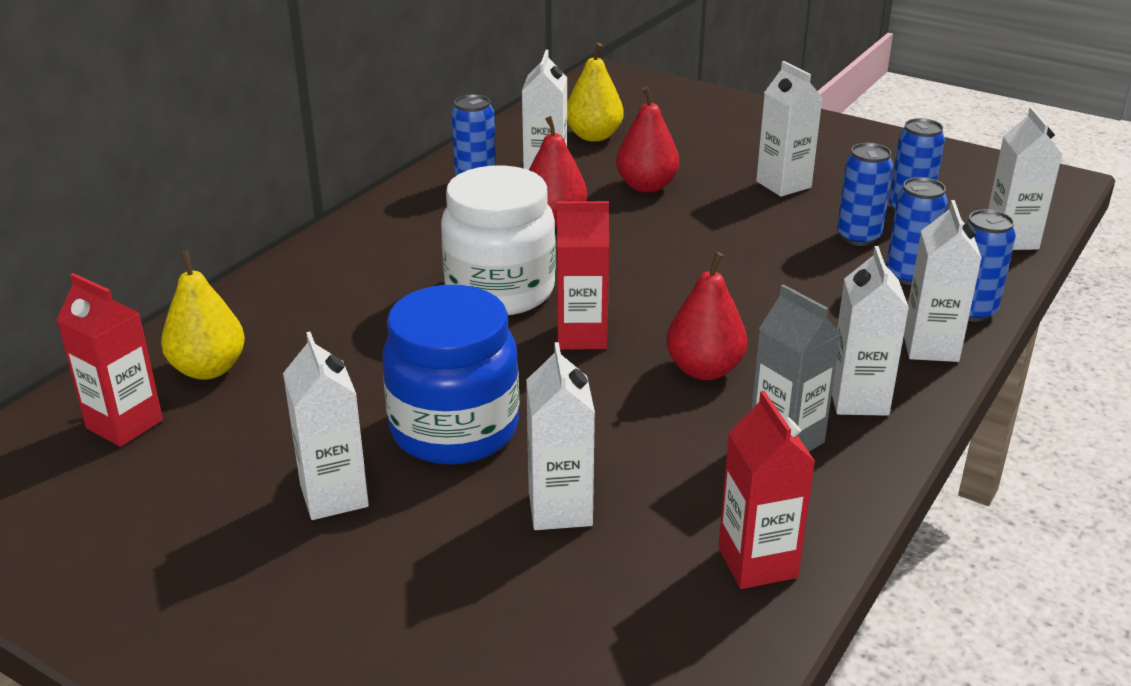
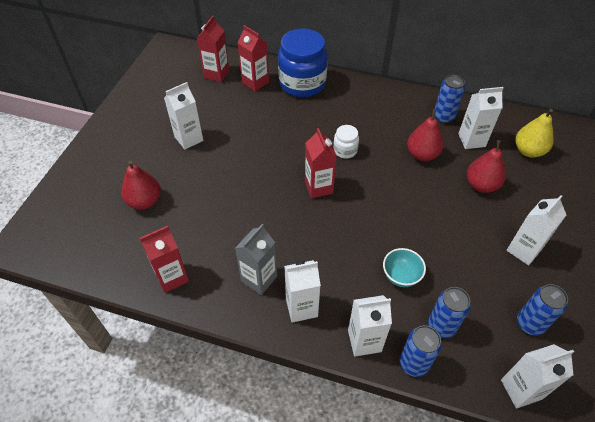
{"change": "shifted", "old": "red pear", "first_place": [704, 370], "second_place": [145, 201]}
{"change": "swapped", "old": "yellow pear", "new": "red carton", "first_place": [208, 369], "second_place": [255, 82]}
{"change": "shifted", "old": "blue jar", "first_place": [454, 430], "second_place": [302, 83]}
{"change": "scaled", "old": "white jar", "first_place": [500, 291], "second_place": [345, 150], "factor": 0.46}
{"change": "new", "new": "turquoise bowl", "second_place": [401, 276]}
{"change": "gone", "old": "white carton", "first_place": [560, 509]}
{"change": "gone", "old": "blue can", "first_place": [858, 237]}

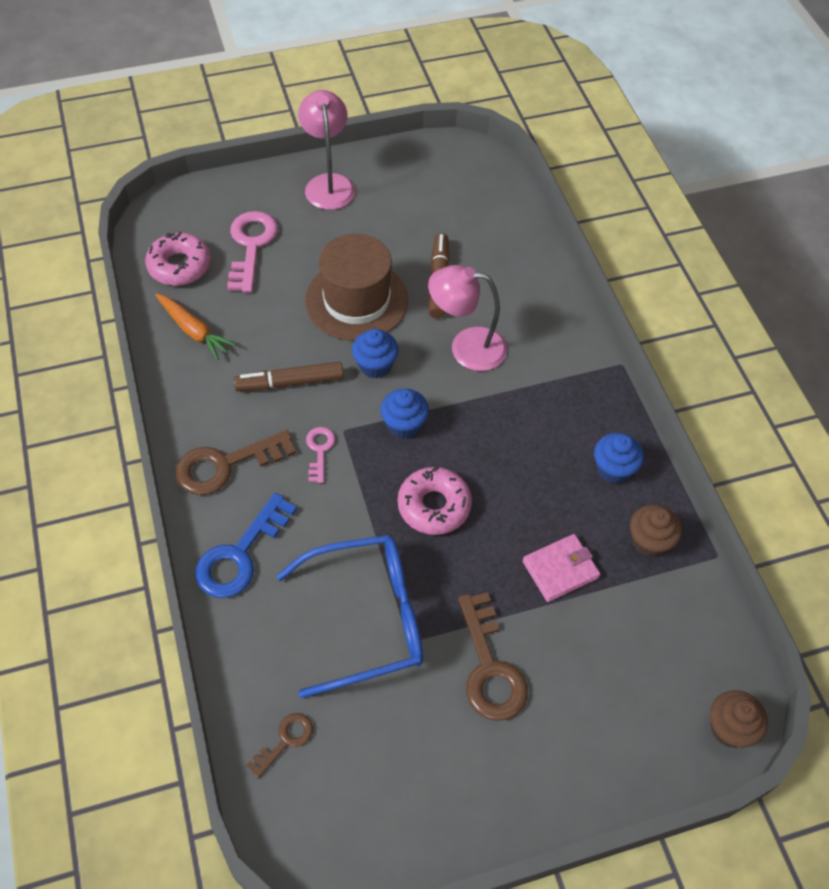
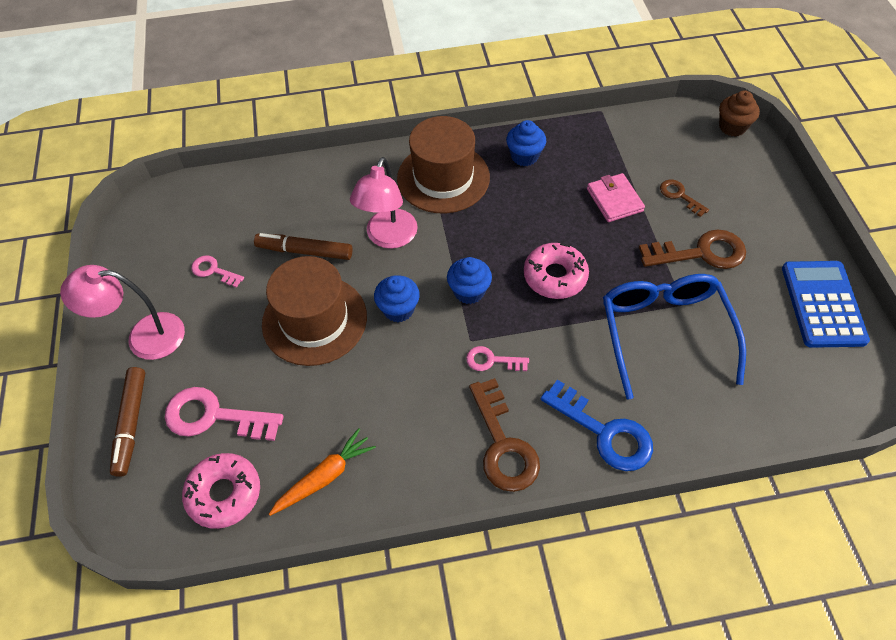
{"change": "shifted", "old": "brown marker", "first_place": [290, 382], "second_place": [131, 424]}
{"change": "new", "new": "pink key", "second_place": [213, 271]}
{"change": "new", "new": "brown hat", "second_place": [443, 178]}
{"change": "shifted", "old": "brown key", "first_place": [285, 741], "second_place": [679, 196]}
{"change": "new", "new": "blue calculator", "second_place": [822, 304]}
{"change": "gone", "old": "brown cupcake", "first_place": [649, 541]}

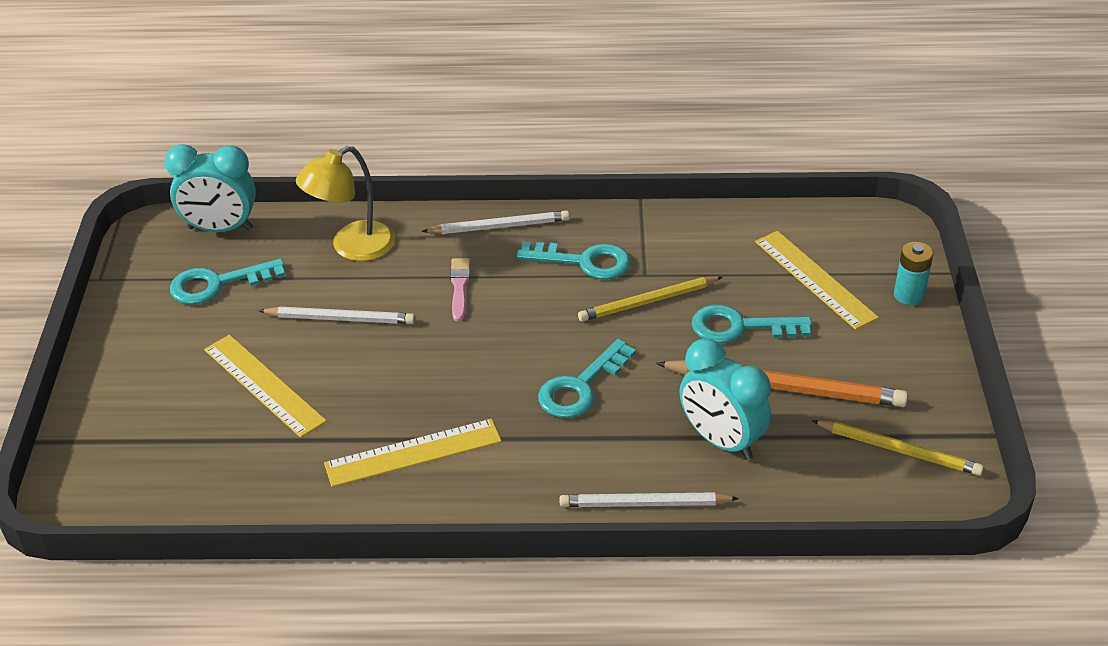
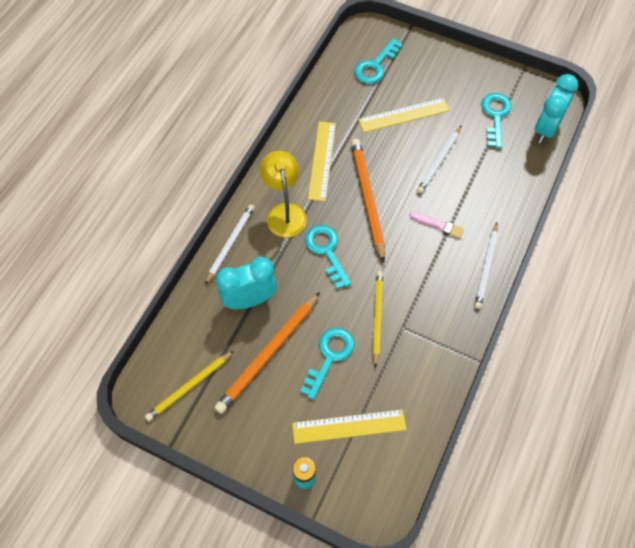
{"change": "shifted", "old": "yellow lamp", "first_place": [352, 247], "second_place": [284, 212]}
{"change": "new", "new": "orange pencil", "second_place": [367, 198]}
{"change": "shifted", "old": "turquoise key", "first_place": [584, 262], "second_place": [375, 66]}

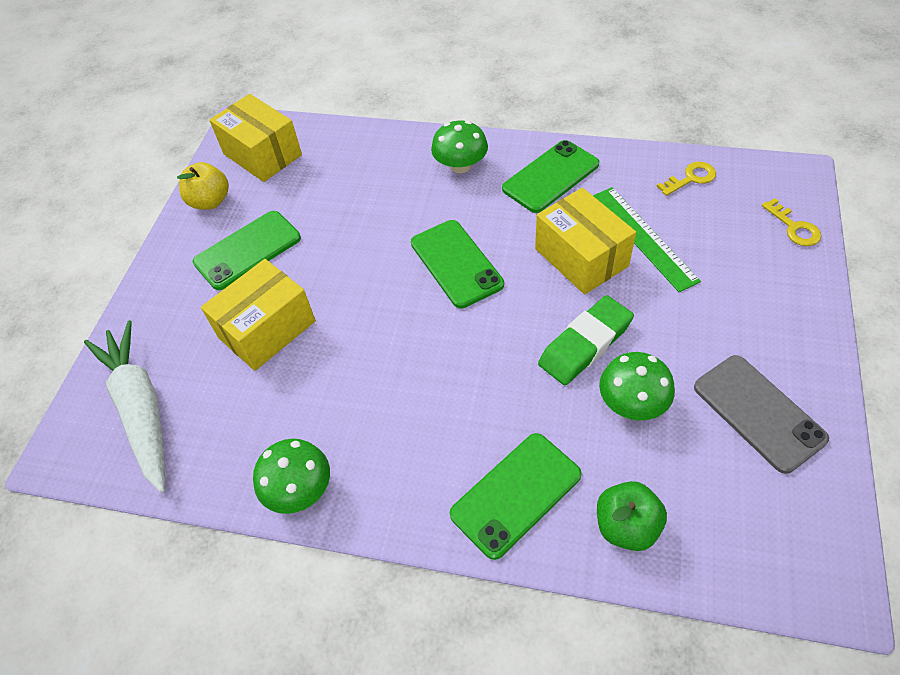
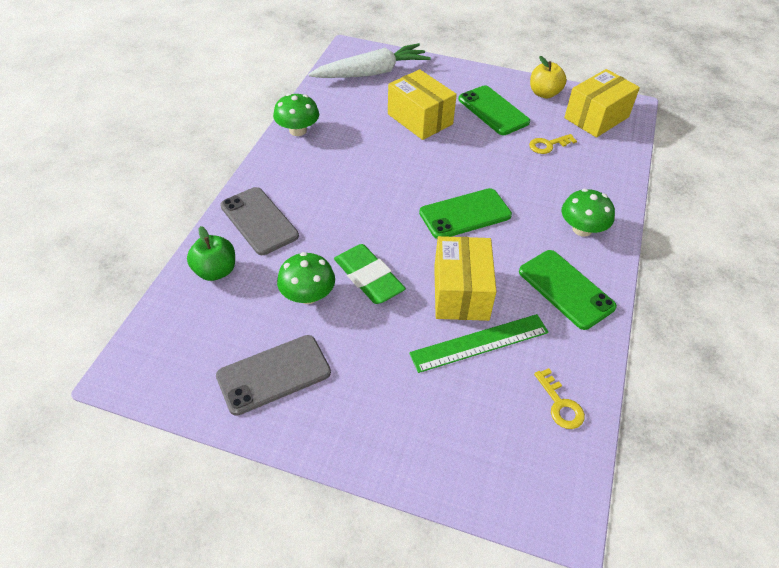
{"change": "repainted", "old": "green phone", "new": "grey phone", "first_place": [516, 494], "second_place": [259, 221]}
{"change": "rotated", "old": "yellow box", "first_place": [581, 257], "second_place": [461, 292], "degrees": -60}
{"change": "shifted", "old": "yellow key", "first_place": [794, 227], "second_place": [548, 145]}

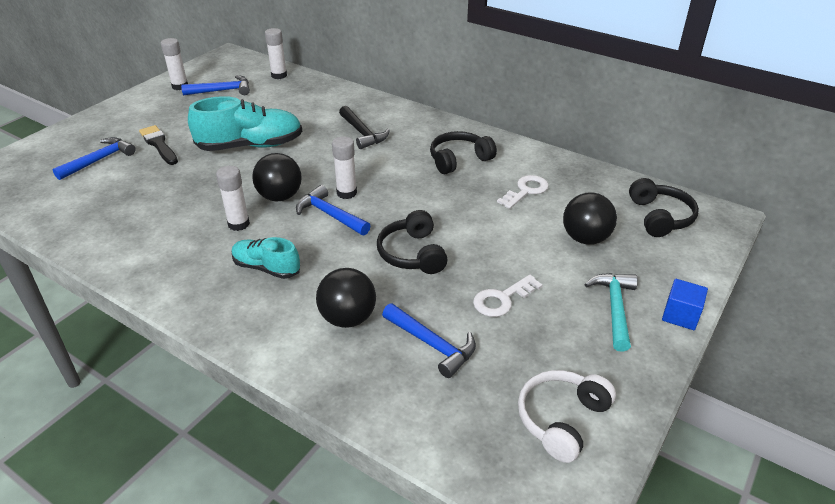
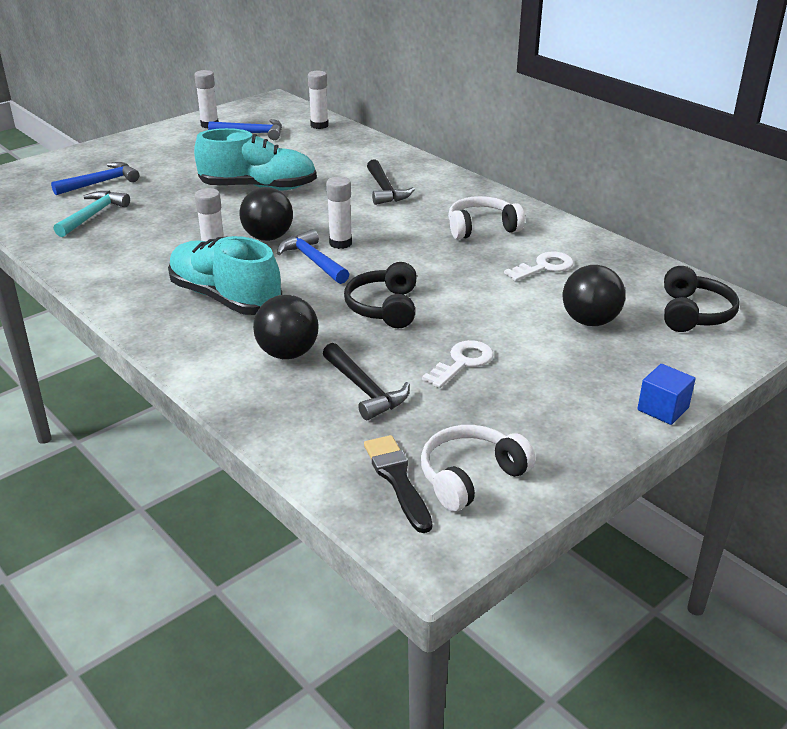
{"change": "shifted", "old": "turquoise hammer", "first_place": [615, 308], "second_place": [93, 215]}
{"change": "scaled", "old": "turquoise shoe", "first_place": [266, 268], "second_place": [225, 298], "factor": 1.72}
{"change": "repainted", "old": "blue hammer", "new": "black hammer", "first_place": [432, 344], "second_place": [364, 390]}
{"change": "shifted", "old": "black brush", "first_place": [159, 144], "second_place": [397, 479]}
{"change": "rotated", "old": "white key", "first_place": [502, 299], "second_place": [462, 362], "degrees": 150}
{"change": "repainted", "old": "black headphones", "new": "white headphones", "first_place": [459, 160], "second_place": [482, 228]}

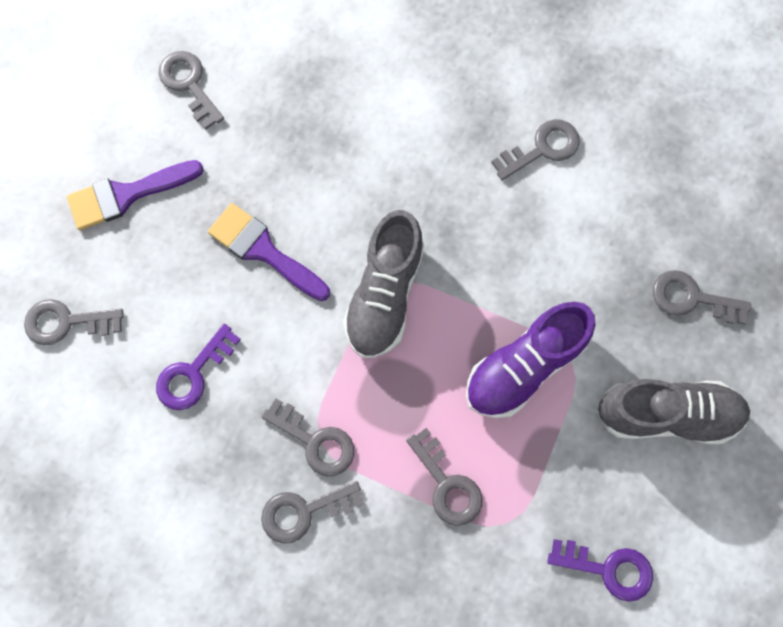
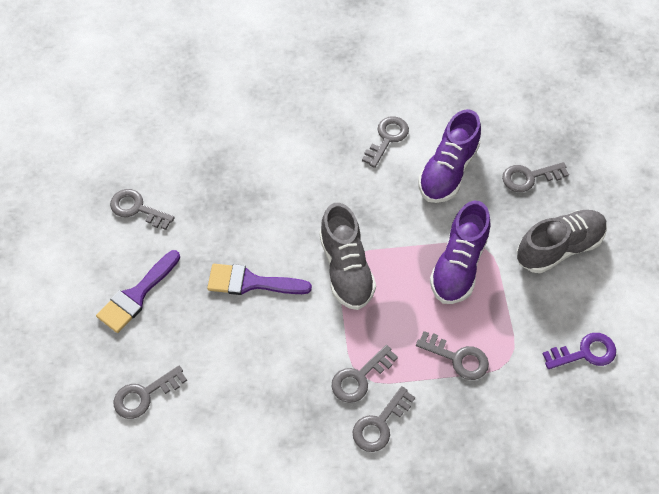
{"change": "rotated", "old": "grey key", "first_place": [315, 441], "second_place": [359, 378], "degrees": 135}
{"change": "new", "new": "purple shoe", "second_place": [448, 171]}
{"change": "gone", "old": "purple key", "first_place": [193, 374]}

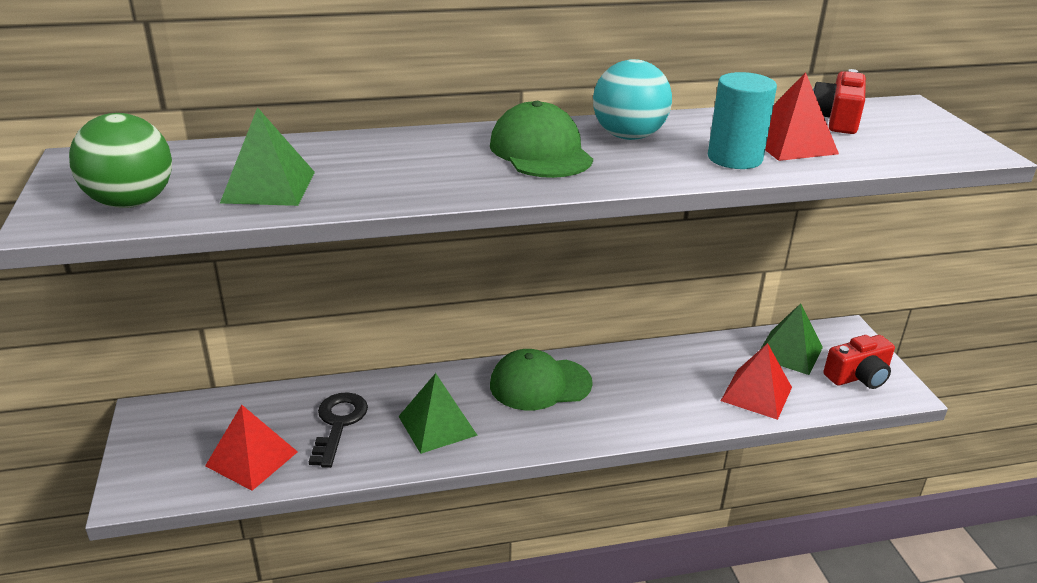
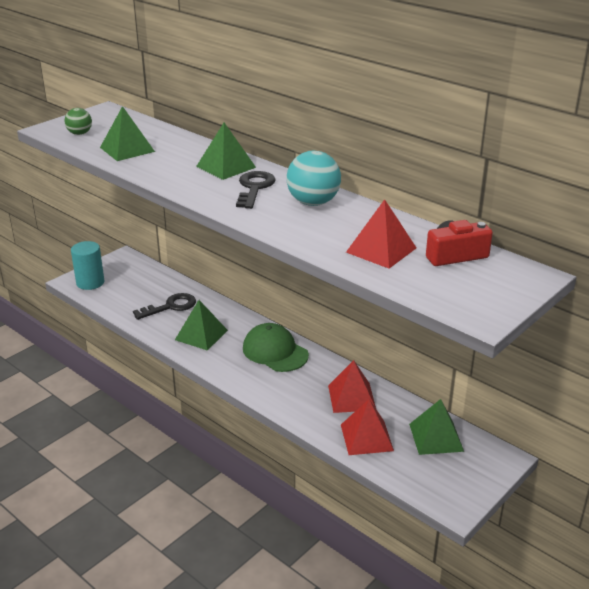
{"change": "scaled", "old": "green ball", "first_place": [131, 202], "second_place": [80, 133], "factor": 0.58}
{"change": "shifted", "old": "turquoise cylinder", "first_place": [734, 158], "second_place": [90, 282]}
{"change": "new", "new": "green pyramid", "second_place": [226, 167]}
{"change": "swapped", "old": "green cap", "new": "black key", "first_place": [540, 151], "second_place": [254, 188]}
{"change": "shifted", "old": "red pyramid", "first_place": [251, 458], "second_place": [351, 397]}
{"change": "gone", "old": "red camera", "first_place": [858, 376]}

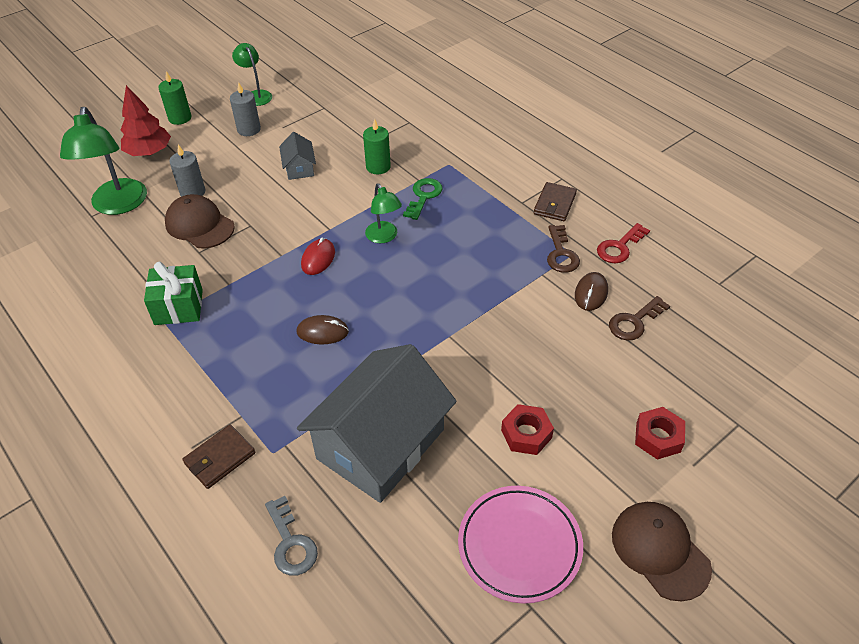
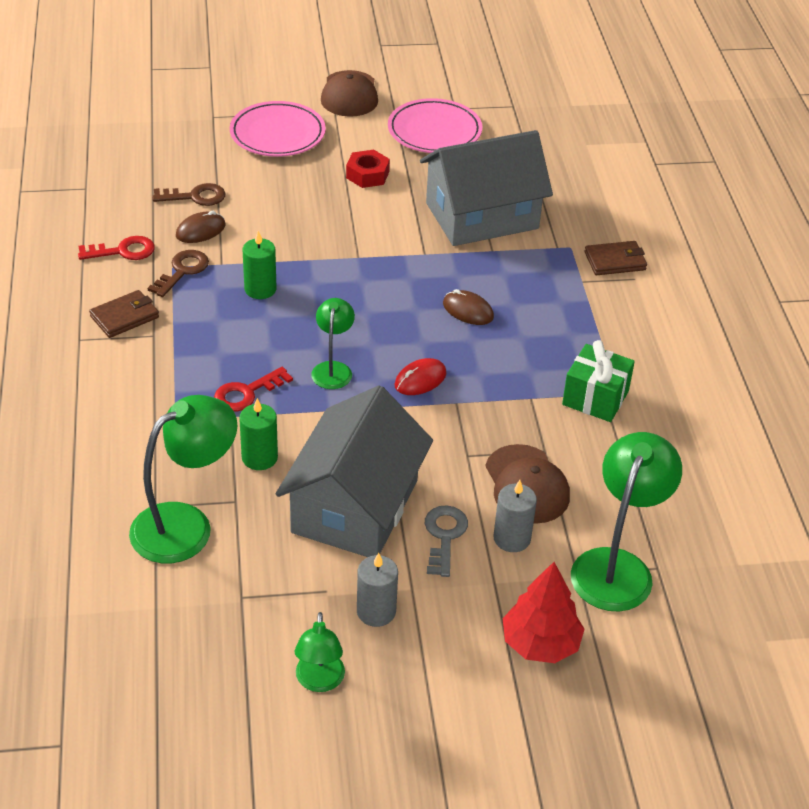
{"change": "new", "new": "green lamp", "second_place": [186, 524]}
{"change": "repainted", "old": "green key", "new": "red key", "first_place": [424, 196], "second_place": [246, 393]}
{"change": "swapped", "old": "red nut", "new": "pink plate", "first_place": [658, 437], "second_place": [277, 134]}
{"change": "shifted", "old": "green candle", "first_place": [180, 118], "second_place": [260, 289]}
{"change": "scaled", "old": "grey house", "first_place": [299, 168], "second_place": [355, 506], "factor": 2.37}
{"change": "shifted", "old": "grey key", "first_place": [290, 543], "second_place": [444, 536]}

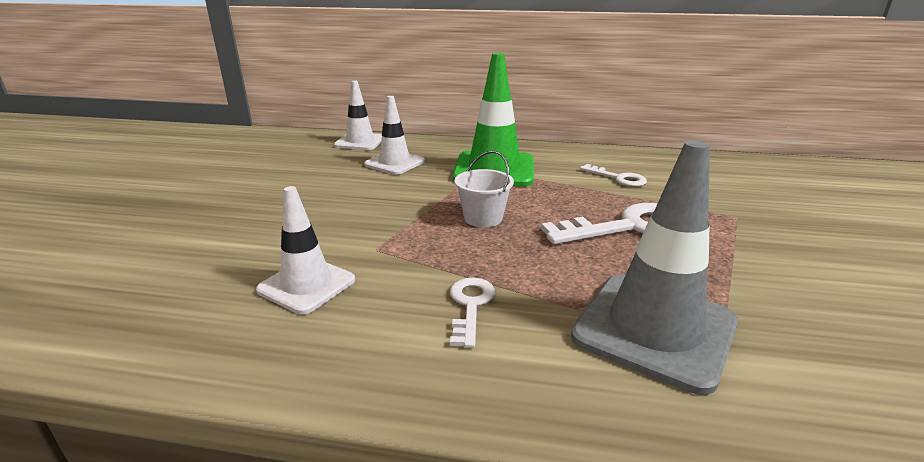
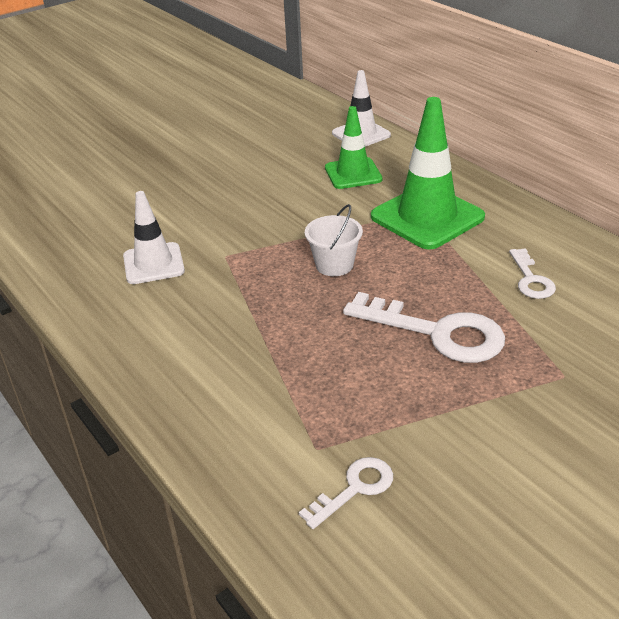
{"change": "shifted", "old": "white key", "first_place": [470, 305], "second_place": [355, 488]}
{"change": "repainted", "old": "white traffic cone", "new": "green traffic cone", "first_place": [394, 163], "second_place": [353, 174]}
{"change": "gone", "old": "grey traffic cone", "first_place": [654, 329]}

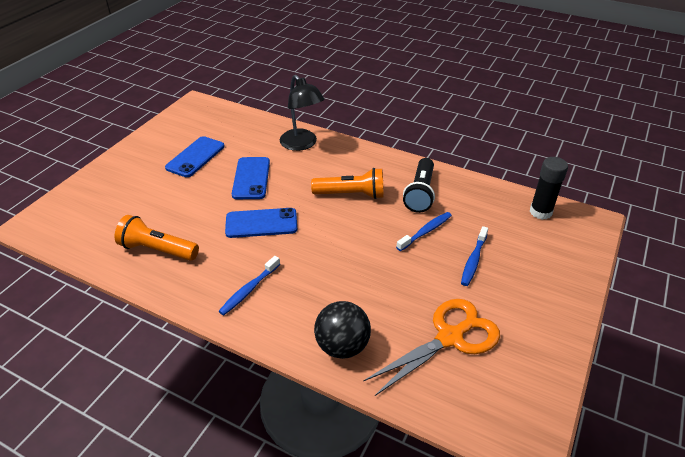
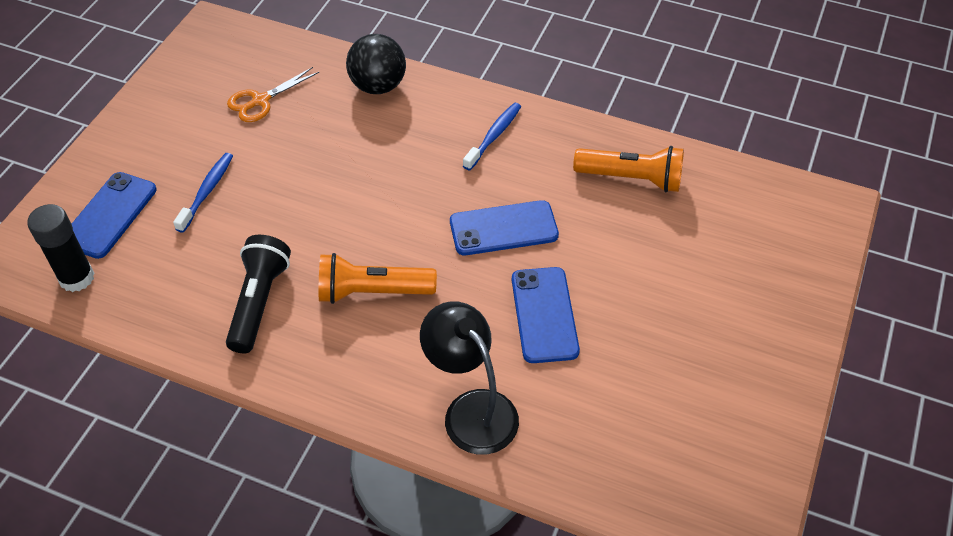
{"change": "shifted", "old": "blue phone", "first_place": [195, 157], "second_place": [110, 215]}
{"change": "scaled", "old": "orange scissors", "first_place": [450, 337], "second_place": [260, 101], "factor": 0.6}
{"change": "gone", "old": "blue toothbrush", "first_place": [426, 231]}

